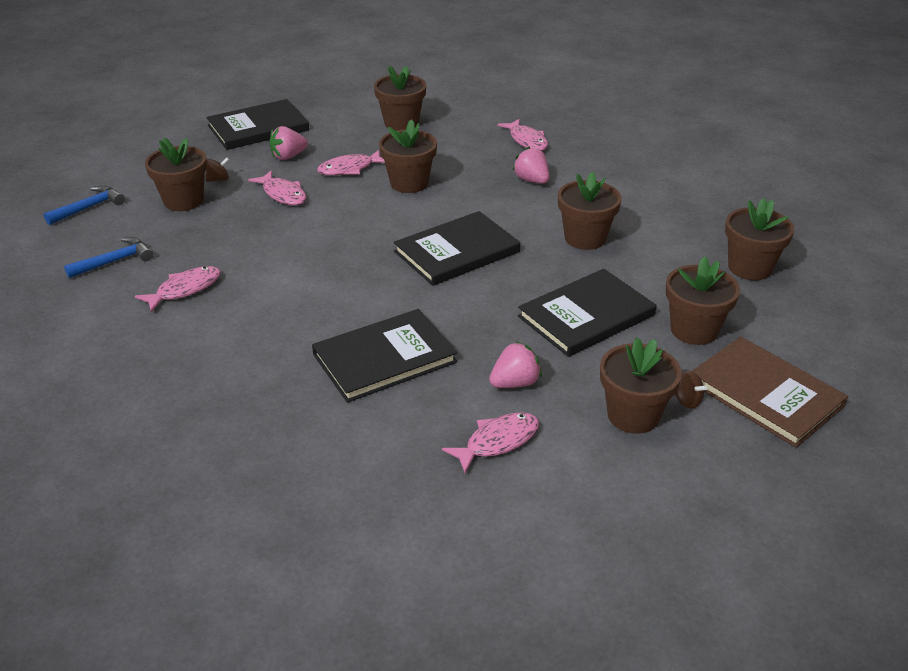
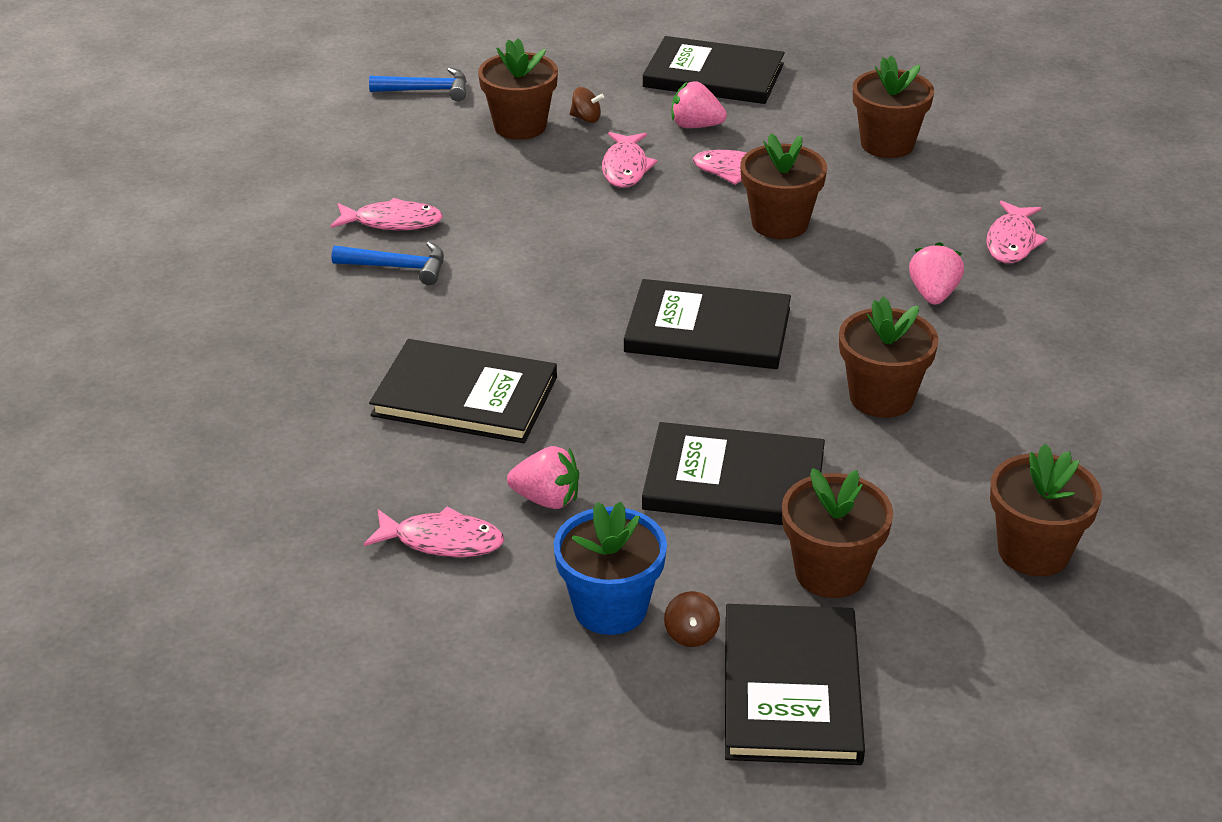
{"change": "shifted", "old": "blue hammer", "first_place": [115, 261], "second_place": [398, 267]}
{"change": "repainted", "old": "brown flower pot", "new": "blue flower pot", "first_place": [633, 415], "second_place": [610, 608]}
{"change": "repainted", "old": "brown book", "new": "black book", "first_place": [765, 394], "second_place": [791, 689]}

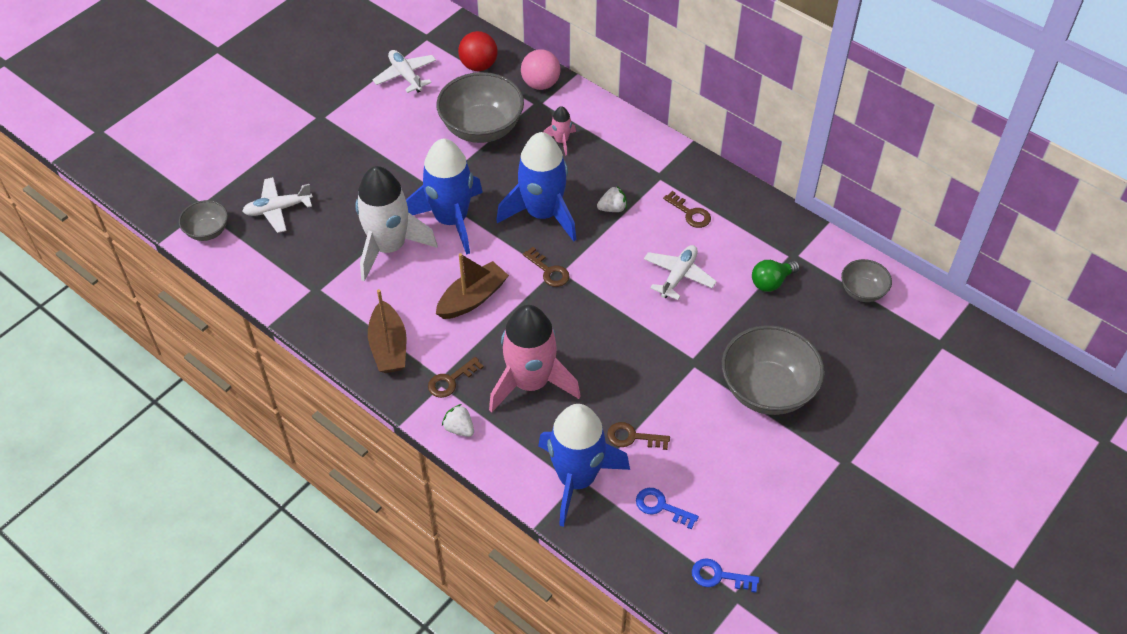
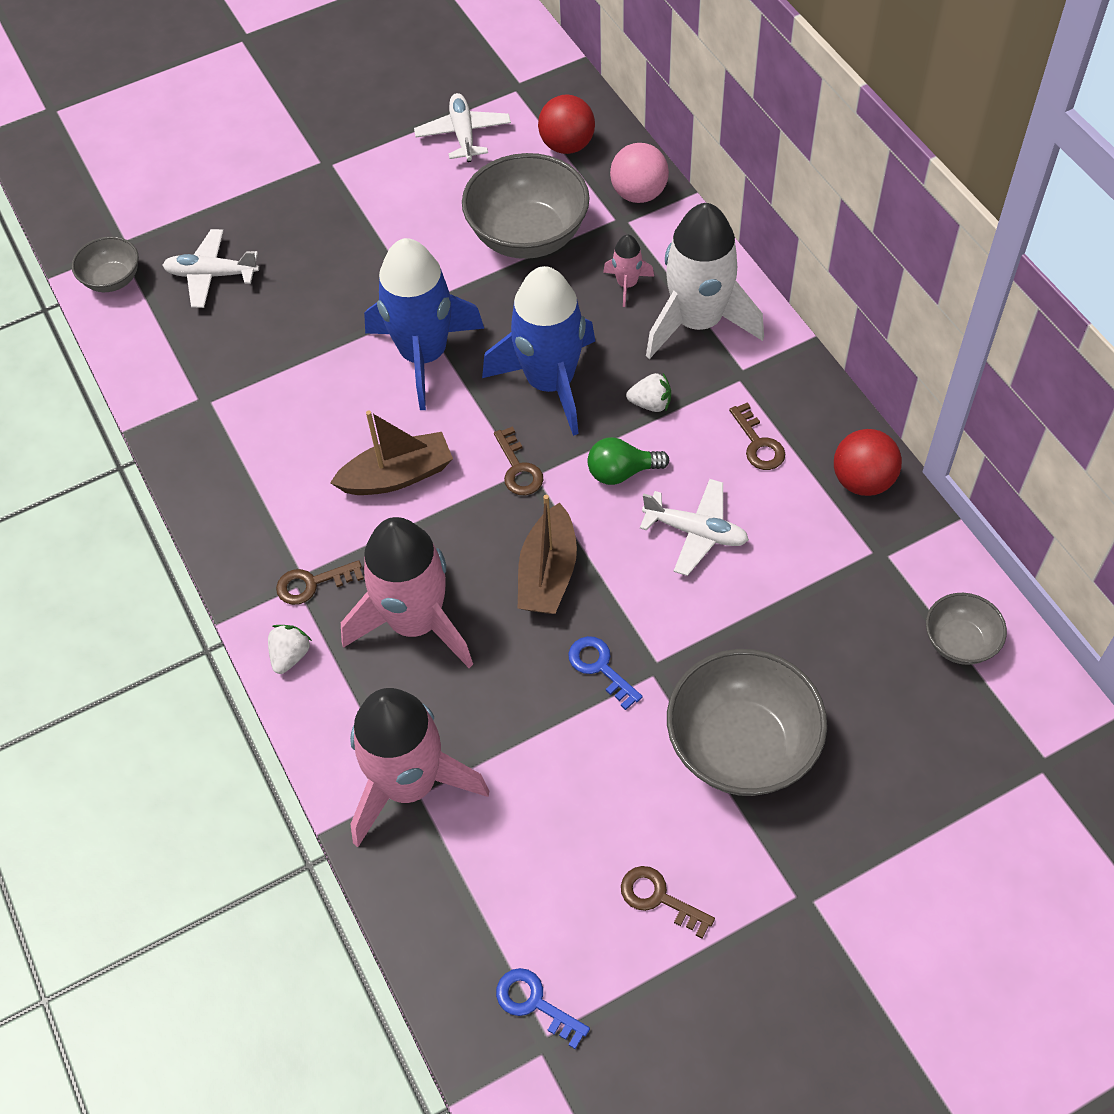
{"change": "rotated", "old": "white strawberry", "first_place": [459, 428], "second_place": [290, 655], "degrees": 45}
{"change": "repainted", "old": "blue rocket", "new": "pink rocket", "first_place": [577, 479], "second_place": [409, 784]}
{"change": "shifted", "old": "brown boat", "first_place": [389, 347], "second_place": [548, 573]}
{"change": "shifted", "old": "blue key", "first_place": [661, 507], "second_place": [600, 667]}
{"change": "shifted", "old": "green light bulb", "first_place": [771, 282], "second_place": [621, 472]}
{"change": "shifted", "old": "brown key", "first_place": [633, 437], "second_place": [659, 898]}
{"change": "rotated", "old": "white plane", "first_place": [678, 276], "second_place": [696, 532], "degrees": 60}
{"change": "shifted", "old": "white rocket", "first_place": [389, 247], "second_place": [698, 322]}
{"change": "new", "new": "red ball", "second_place": [862, 481]}

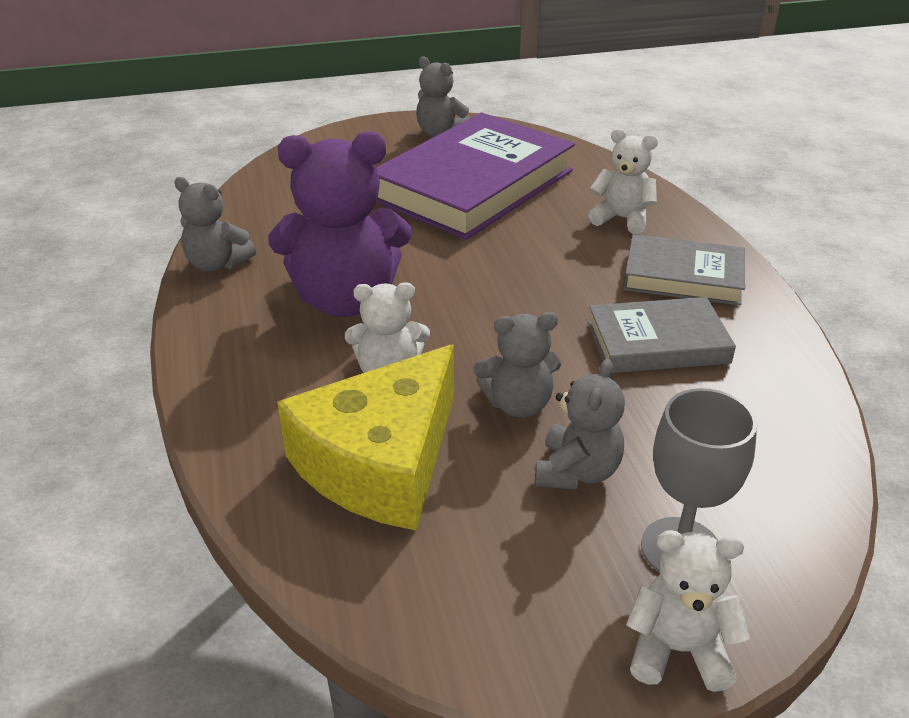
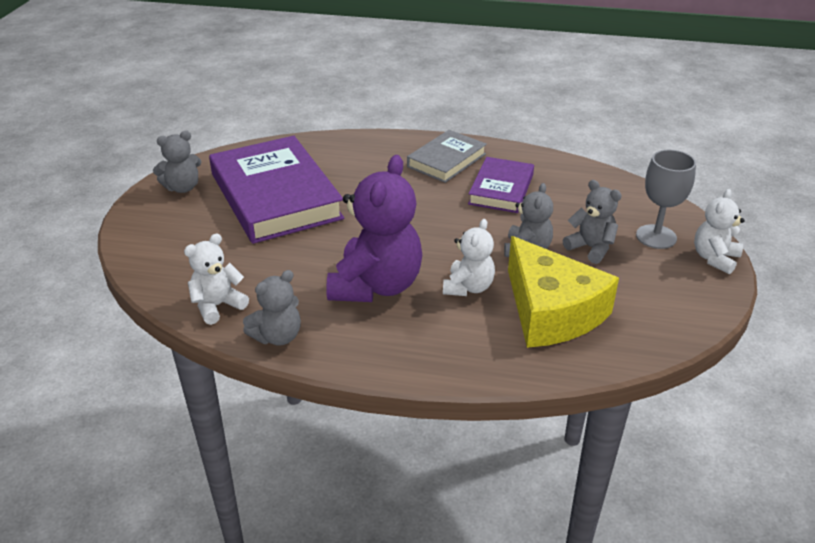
{"change": "shifted", "old": "white teddy bear", "first_place": [622, 219], "second_place": [218, 306]}
{"change": "repainted", "old": "grey book", "new": "purple book", "first_place": [657, 343], "second_place": [501, 189]}

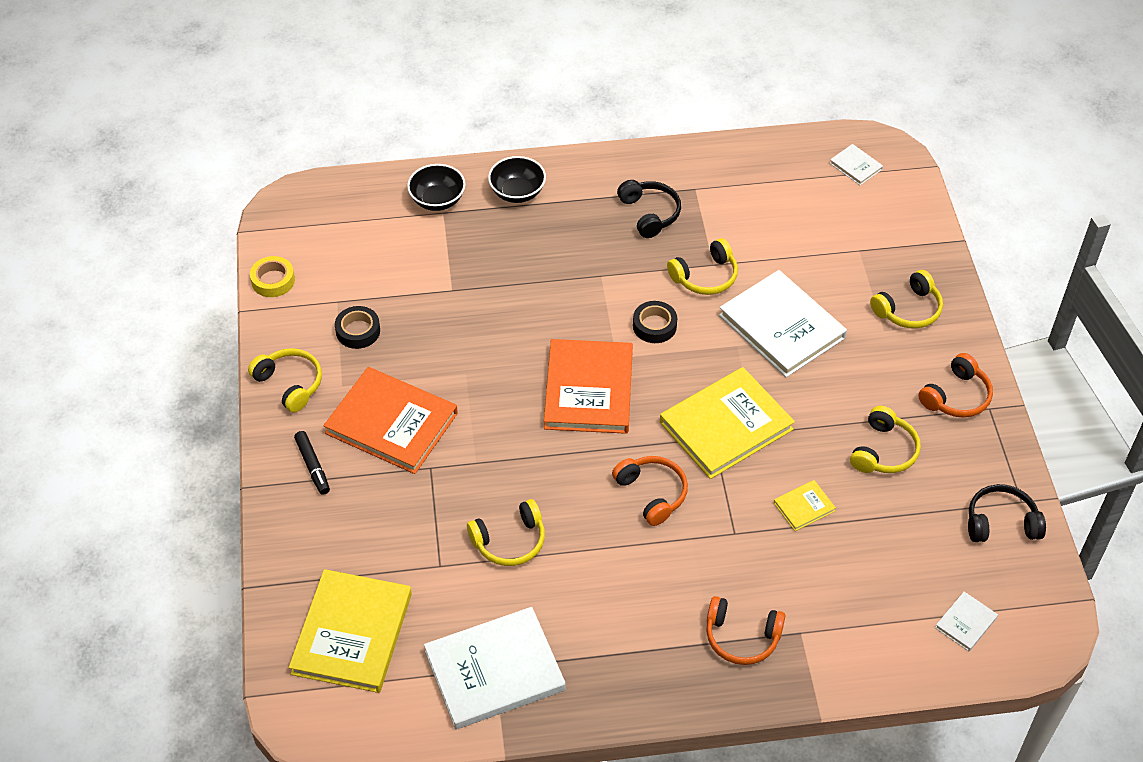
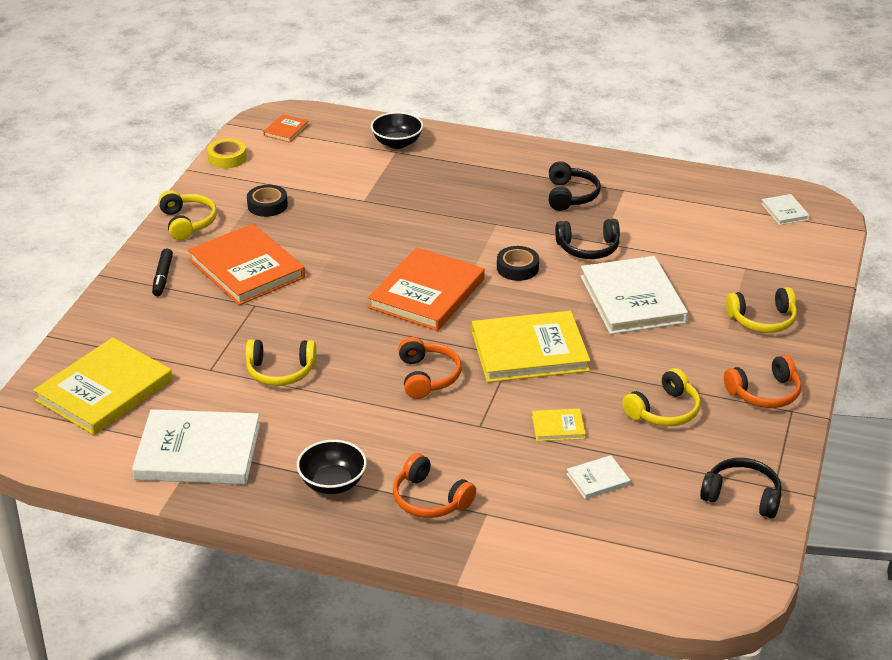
{"change": "new", "new": "orange book", "second_place": [286, 130]}
{"change": "shifted", "old": "black bowl", "first_place": [517, 192], "second_place": [332, 483]}
{"change": "repainted", "old": "yellow headphones", "new": "black headphones", "first_place": [705, 276], "second_place": [588, 248]}
{"change": "shifted", "old": "white book", "first_place": [966, 623], "second_place": [598, 479]}

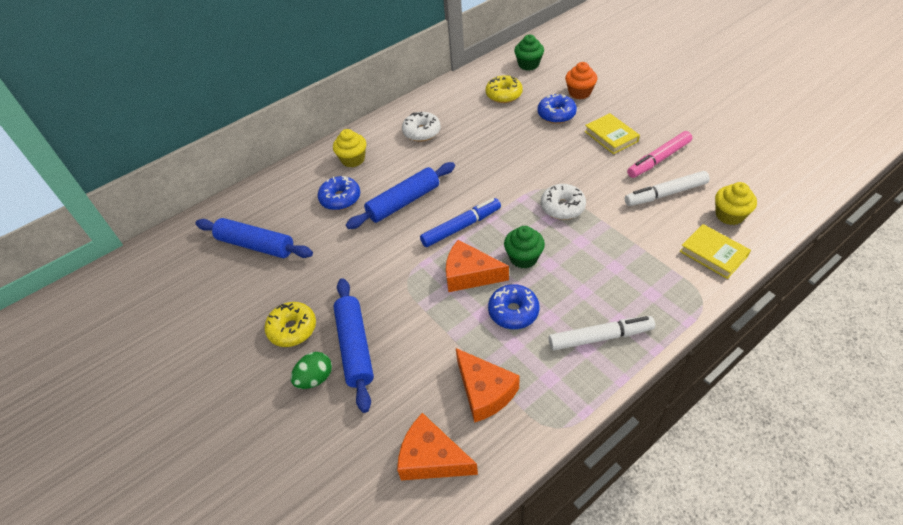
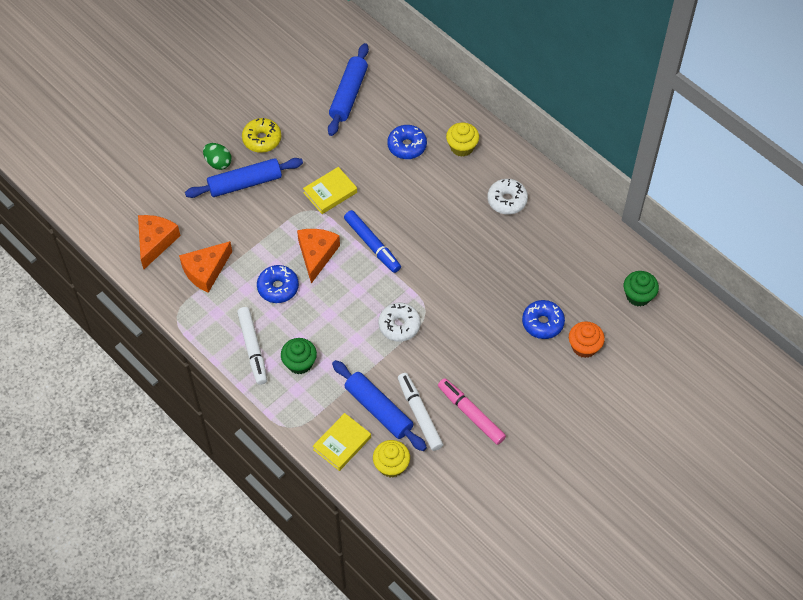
{"change": "shifted", "old": "green cupcake", "first_place": [523, 258], "second_place": [299, 363]}
{"change": "shifted", "old": "yellow book", "first_place": [611, 136], "second_place": [330, 192]}
{"change": "shifted", "old": "blue rolling pin", "first_place": [403, 202], "second_place": [378, 409]}
{"change": "gone", "old": "yellow donut", "first_place": [504, 95]}

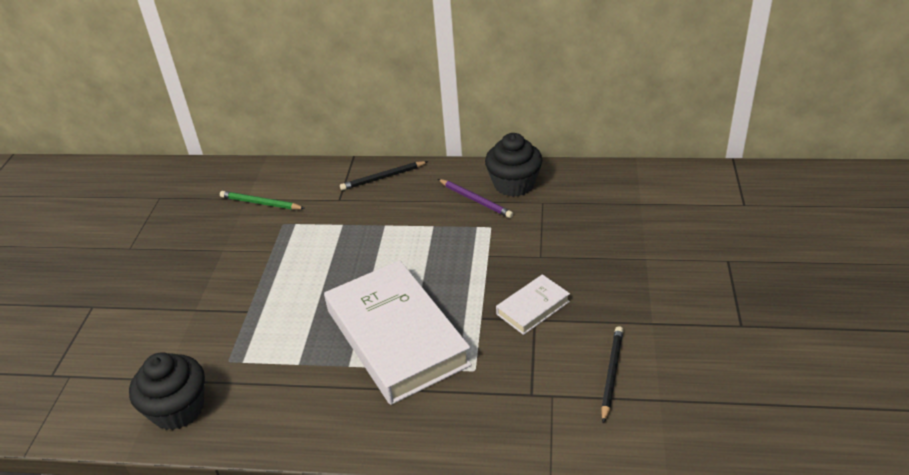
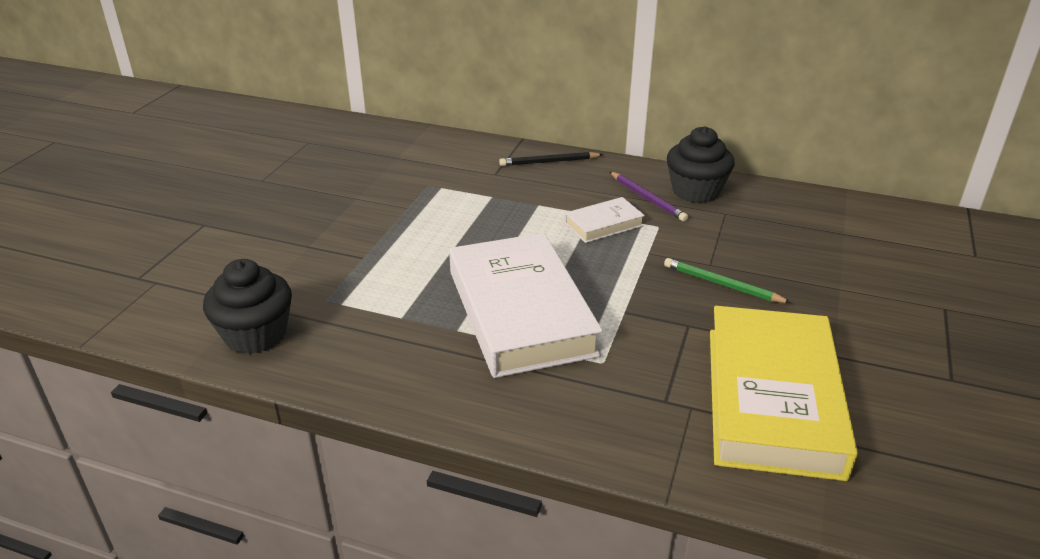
{"change": "shifted", "old": "white book", "first_place": [533, 308], "second_place": [604, 224]}
{"change": "shifted", "old": "green pencil", "first_place": [261, 203], "second_place": [722, 284]}
{"change": "swapped", "old": "black pencil", "new": "yellow book", "first_place": [611, 374], "second_place": [772, 399]}

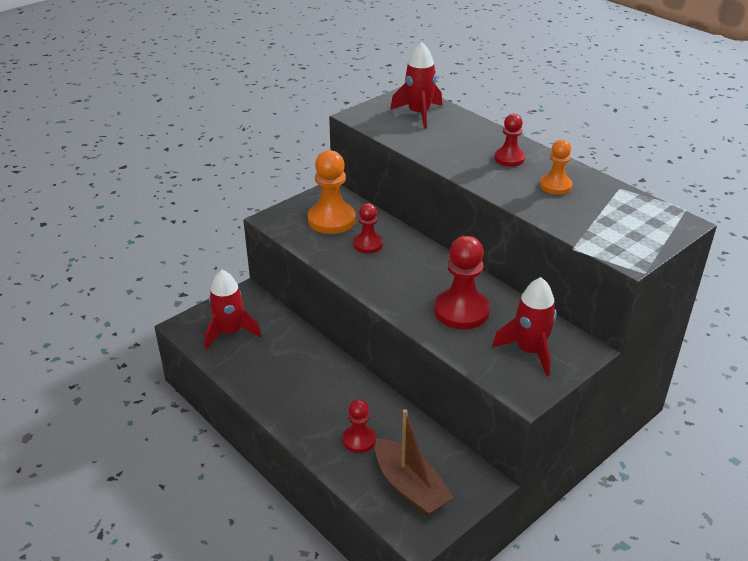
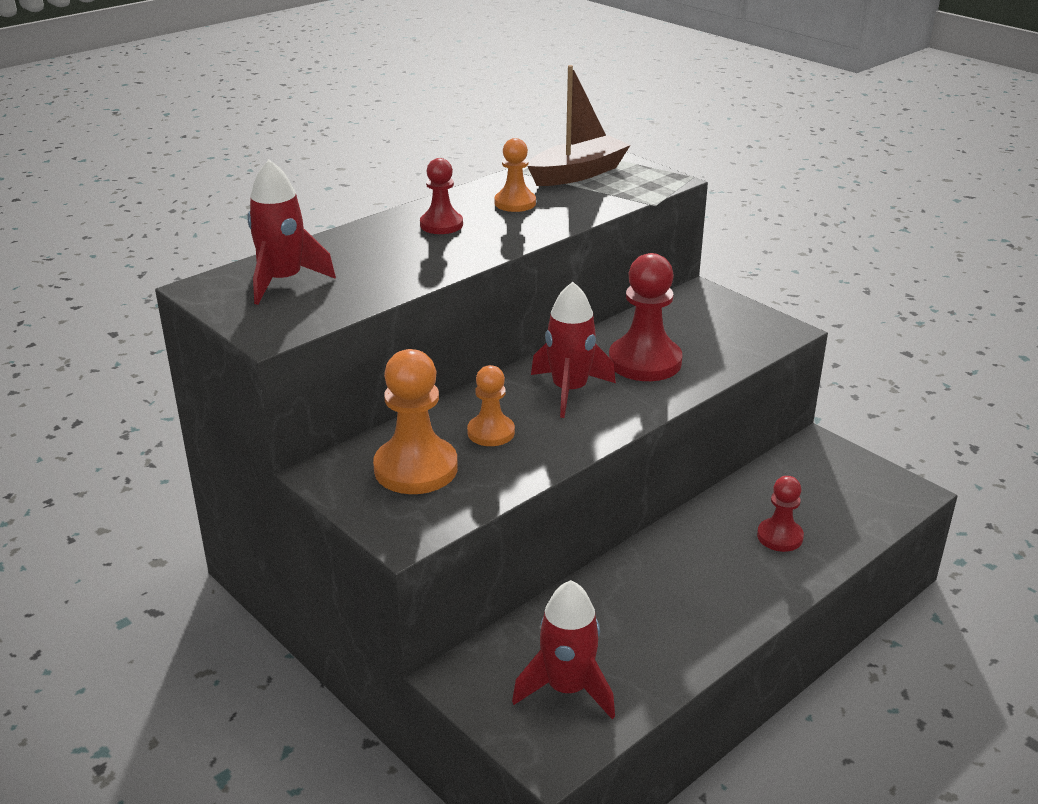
{"change": "repainted", "old": "red pawn", "new": "orange pawn", "first_place": [368, 244], "second_place": [491, 432]}
{"change": "shifted", "old": "brown boat", "first_place": [410, 487], "second_place": [578, 173]}
{"change": "shifted", "old": "red rocket", "first_place": [529, 351], "second_place": [569, 390]}

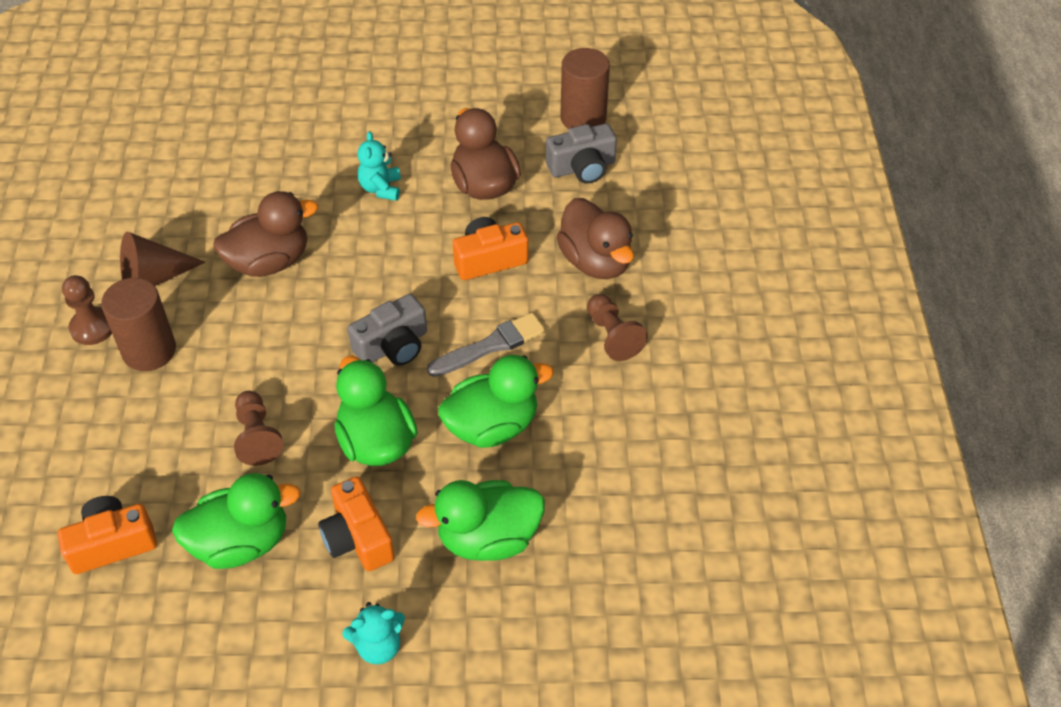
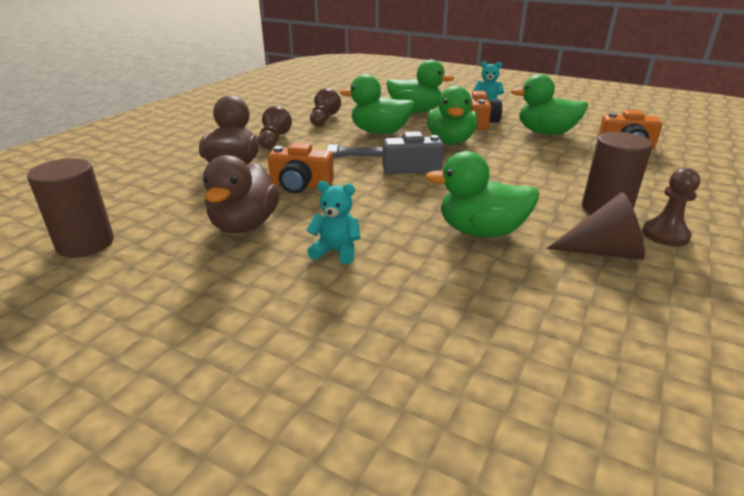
{"change": "rotated", "old": "turquoise teddy bear", "first_place": [381, 188], "second_place": [336, 251], "degrees": -105}
{"change": "shifted", "old": "brown pawn", "first_place": [257, 437], "second_place": [324, 120]}
{"change": "repainted", "old": "brown duck", "new": "green duck", "first_place": [269, 262], "second_place": [481, 231]}
{"change": "gone", "old": "grey camera", "first_place": [582, 167]}

